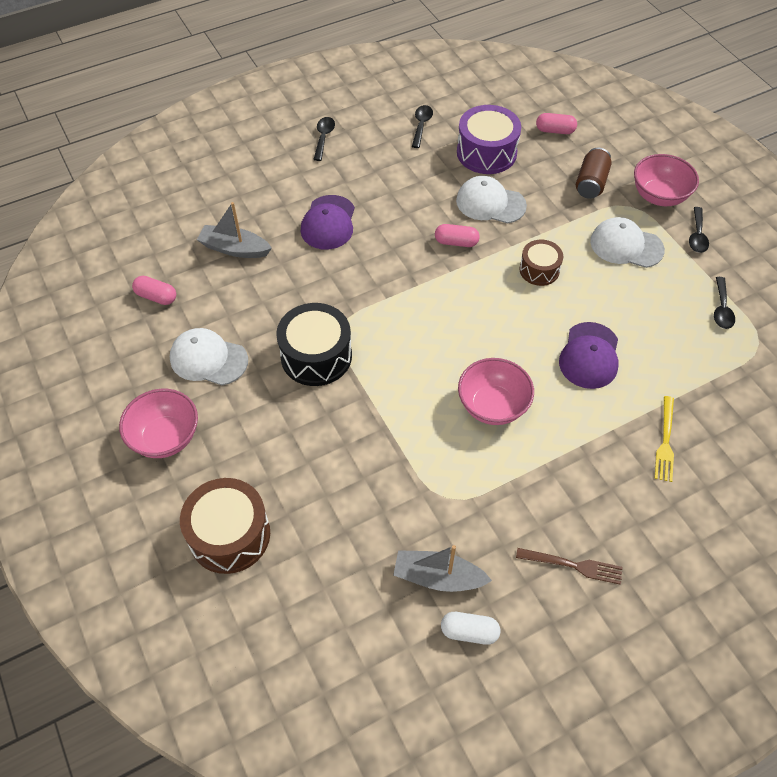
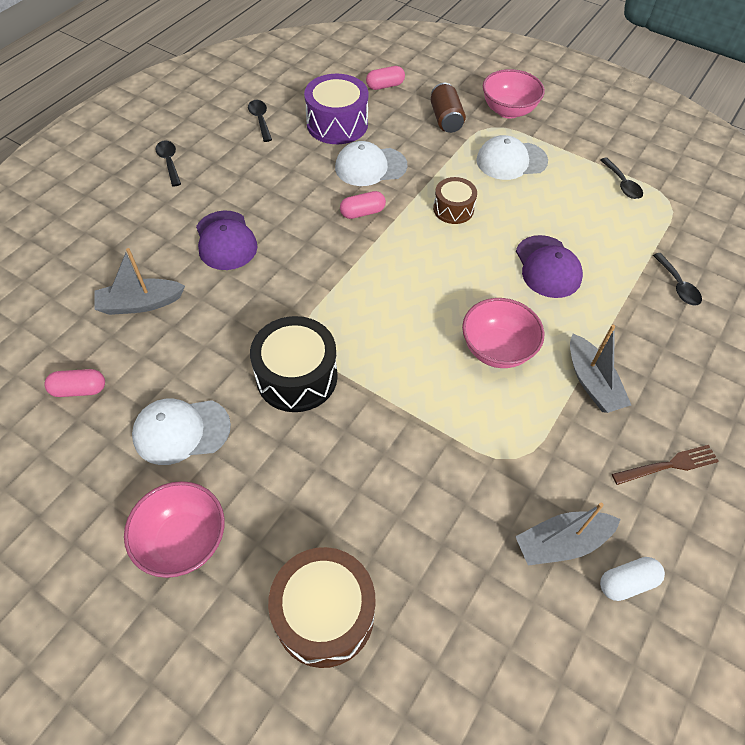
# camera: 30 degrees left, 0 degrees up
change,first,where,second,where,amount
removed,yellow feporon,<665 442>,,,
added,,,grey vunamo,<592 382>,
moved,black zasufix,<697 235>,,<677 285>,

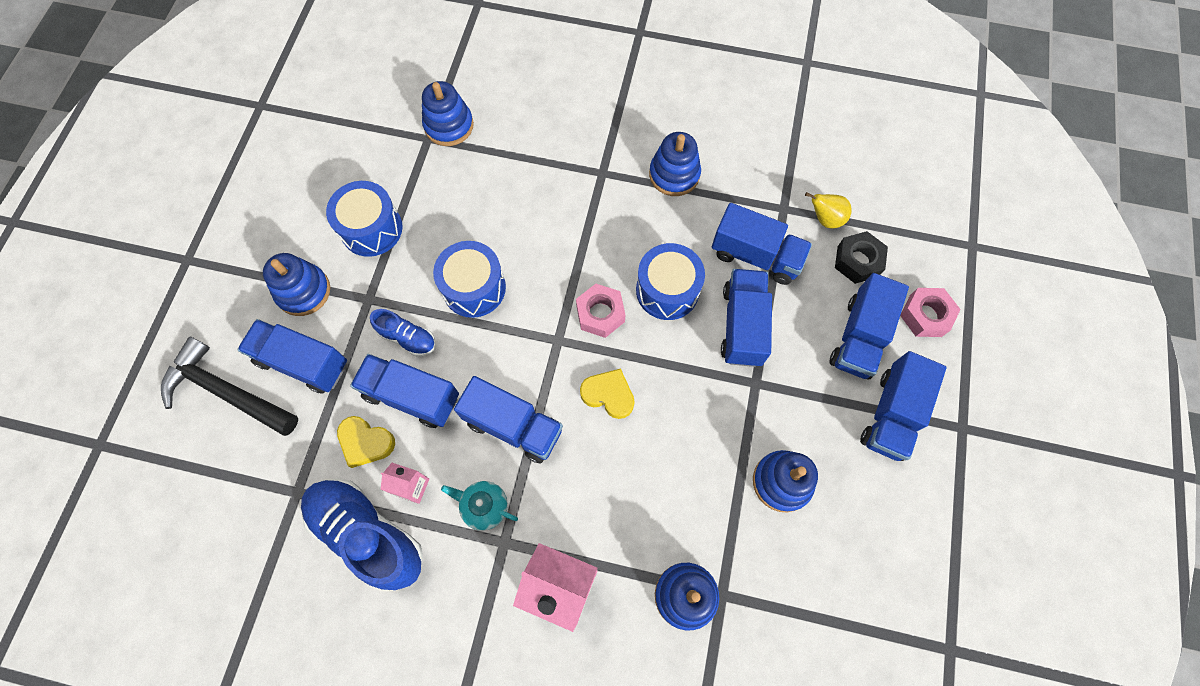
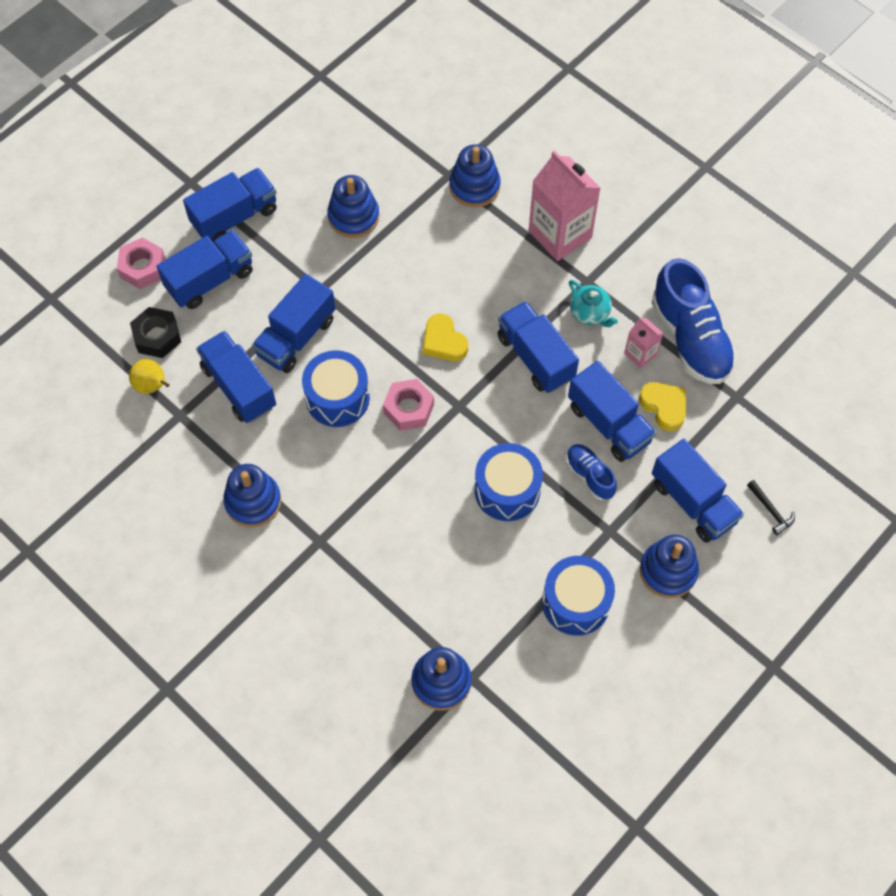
# camera: 150 degrees left, 5 degrees down
change,first,where,second,where,amount
resized,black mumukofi,<227 392>,,<770 510>,x0.42

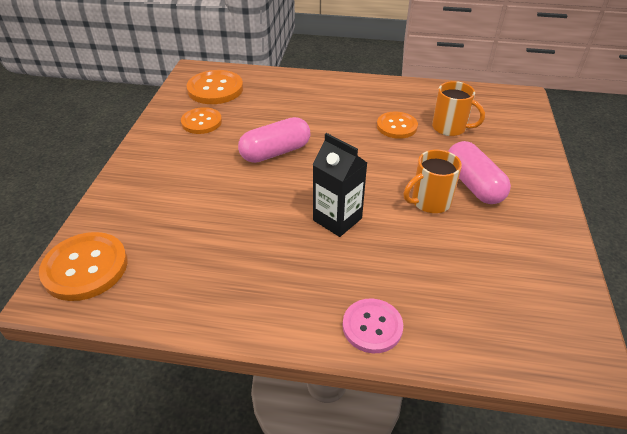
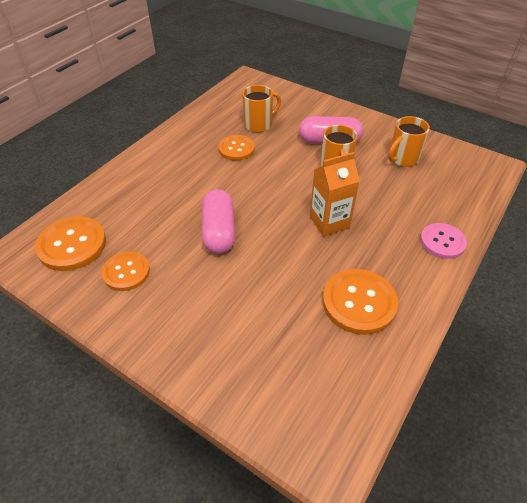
# camera: 65 degrees left, 5 degrees up
change,first,where,second,where,amount
added,,,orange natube,<402 159>,
moved,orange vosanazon,<85 267>,,<359 302>,
recoloured,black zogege,<337 219>,orange zogege,<329 222>,

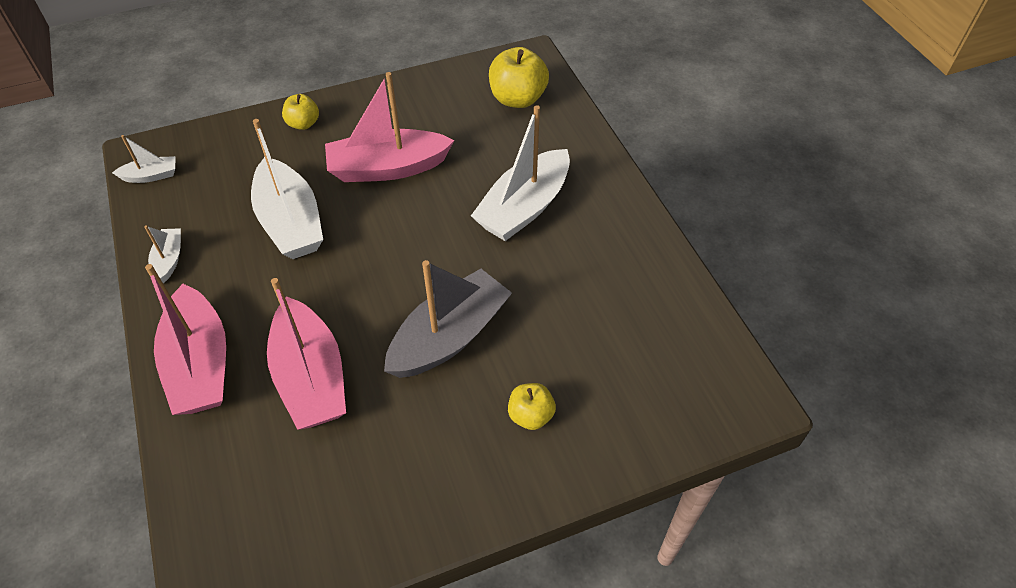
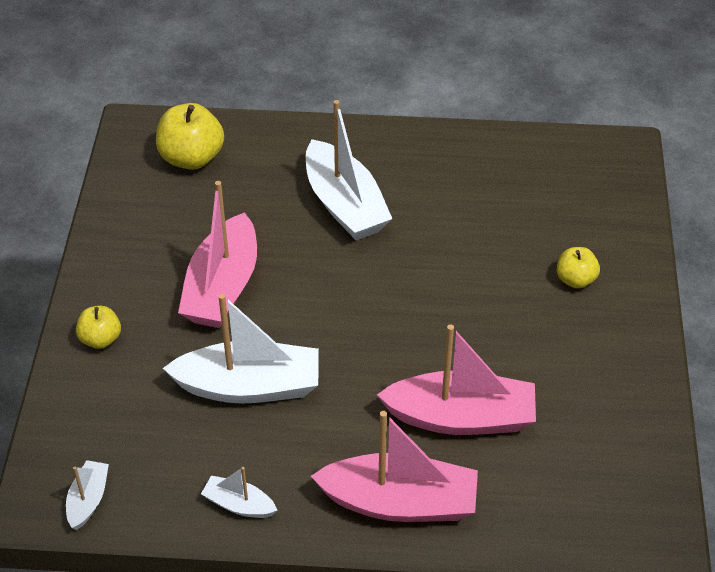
# camera: 65 degrees left, 5 degrees down
change,first,where,second,where,amount
removed,grey vunamo,<449 336>,,,

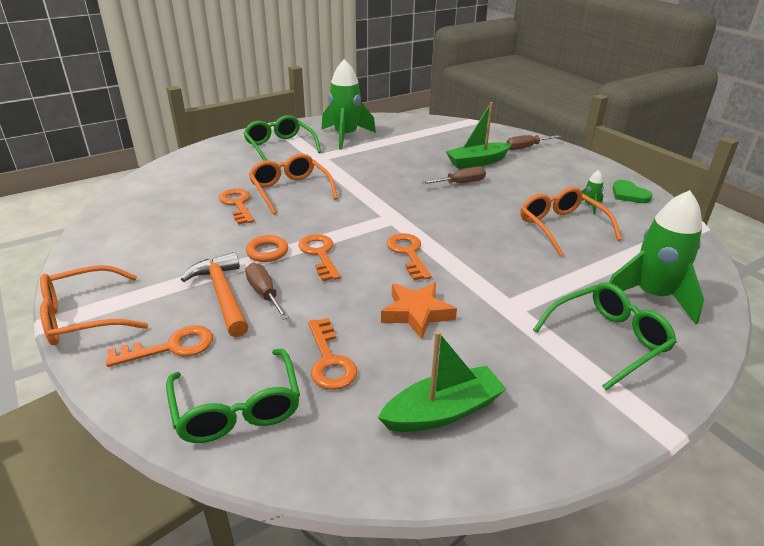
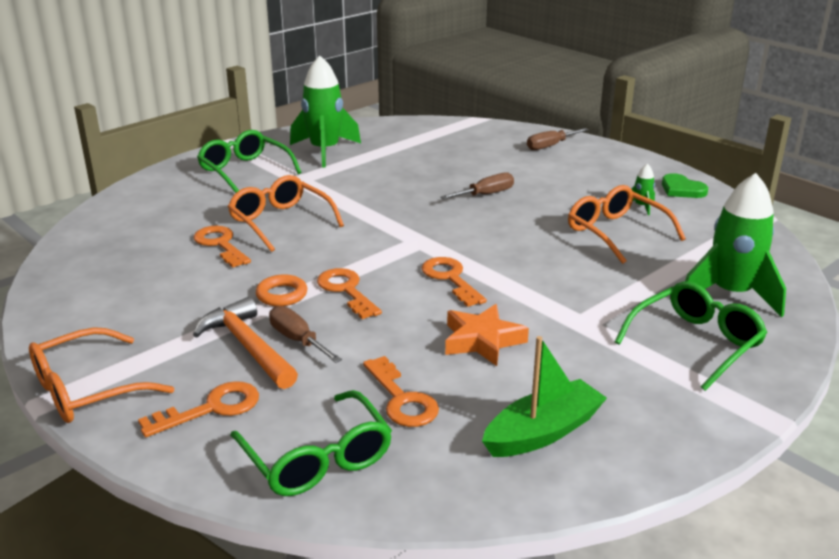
# camera: 10 degrees left, 5 degrees down
change,first,where,second,where,amount
removed,green vunamo,<477 162>,,,

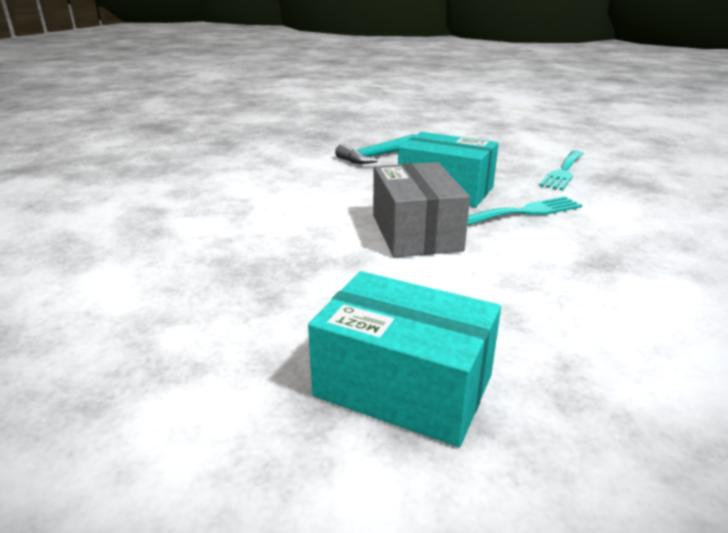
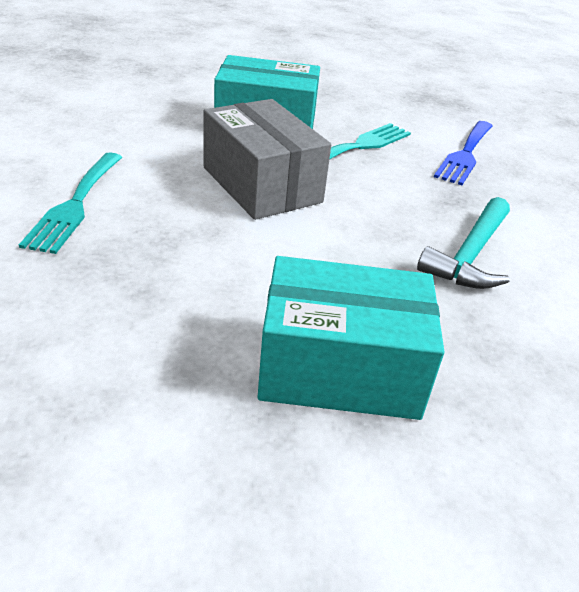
# camera: 25 degrees left, 10 degrees up
change,first,where,second,where,amount
added,,,blue feporon,<465 154>,
moved,turquoise mumukofi,<376 157>,,<470 255>,
moved,turquoise feporon,<563 172>,,<75 204>,

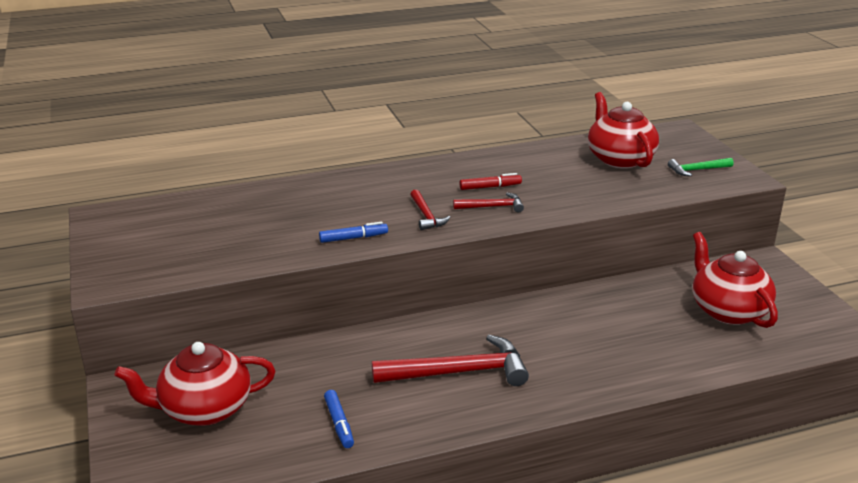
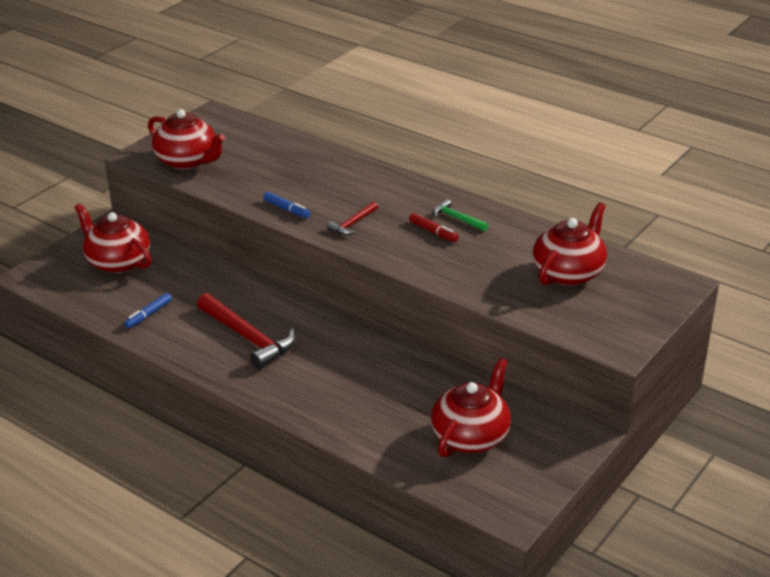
# camera: 55 degrees right, 5 degrees up
change,first,where,second,where,amount
removed,red mumukofi,<492 207>,,,
added,,,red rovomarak,<187 161>,
moved,green mumukofi,<697 170>,,<457 219>,

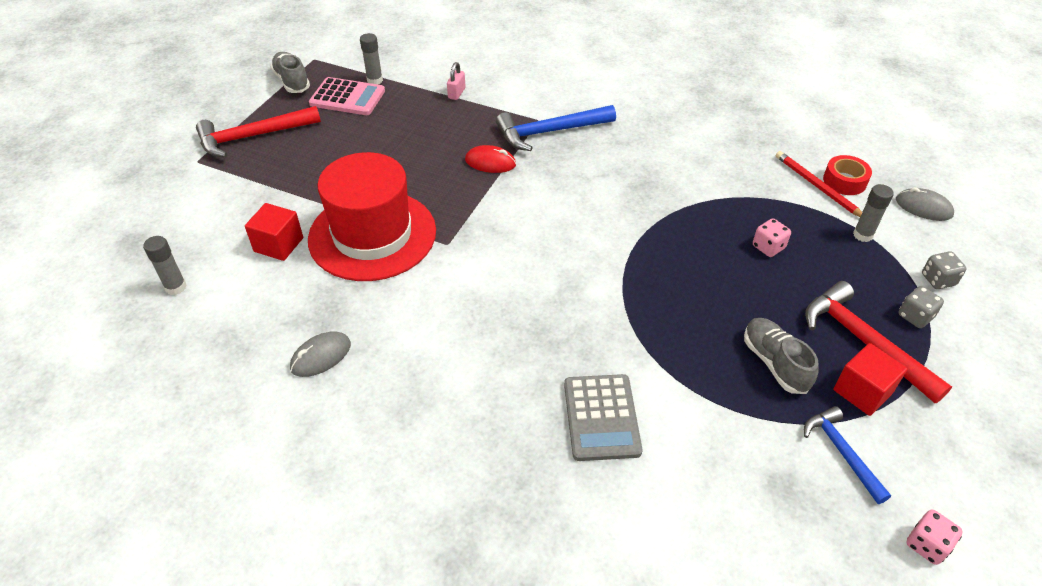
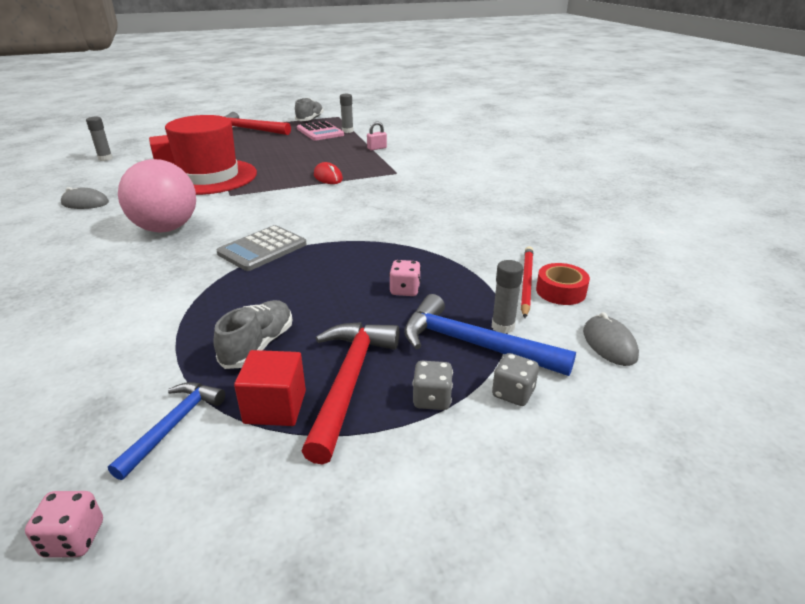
# camera: 45 degrees right, 15 degrees down
change,first,where,second,where,amount
added,,,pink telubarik,<166 228>,
moved,blue mumukofi,<549 132>,,<474 344>,
moved,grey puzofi,<601 417>,,<262 249>,

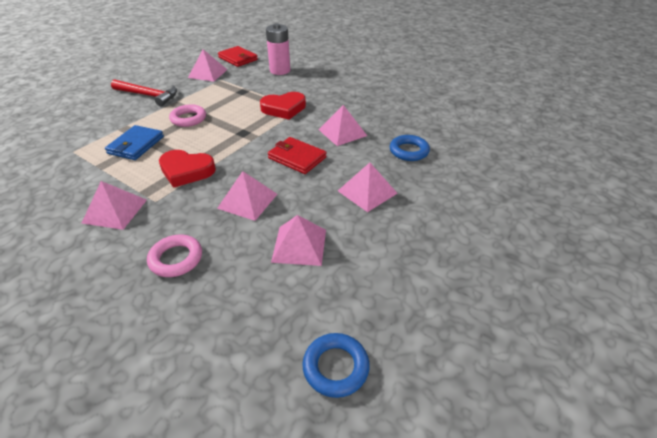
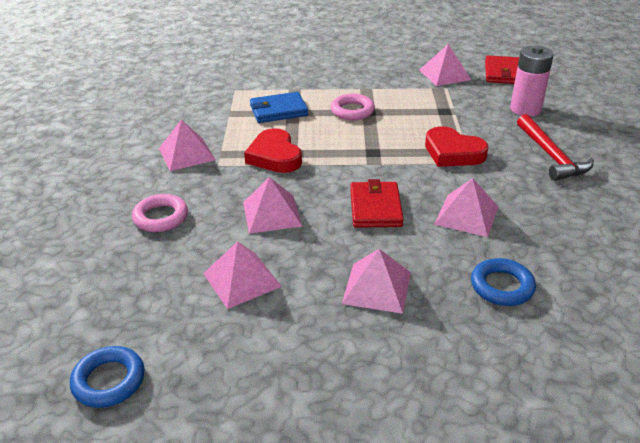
# camera: 55 degrees right, 5 degrees down
change,first,where,second,where,amount
moved,red mumukofi,<148 95>,,<551 156>,

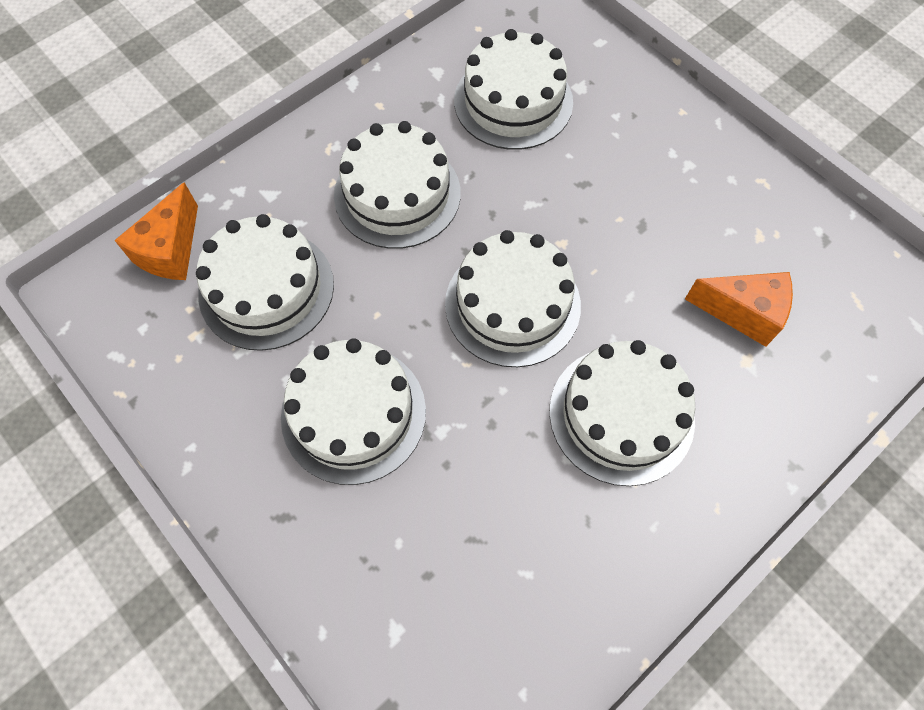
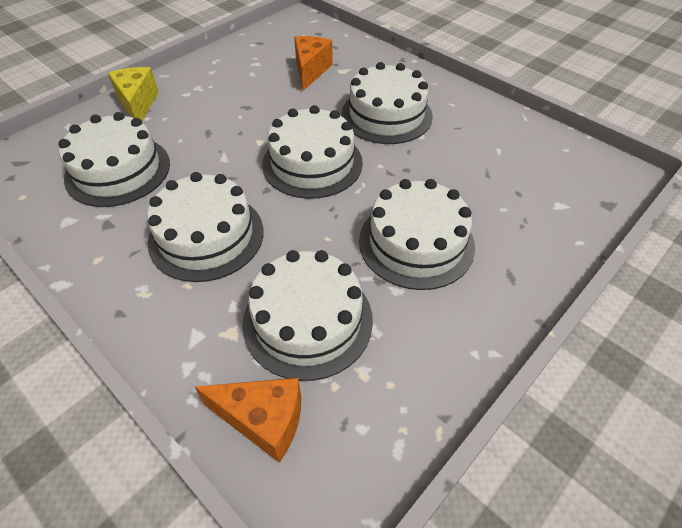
# camera: 95 degrees left, 15 degrees down
change,first,where,second,where,amount
added,,,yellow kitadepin,<138 104>,

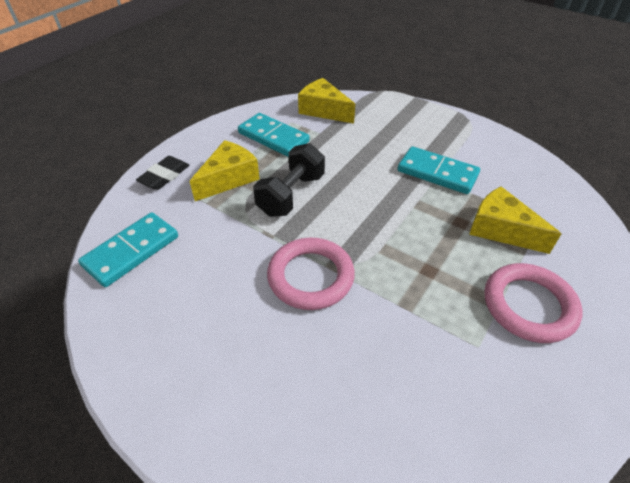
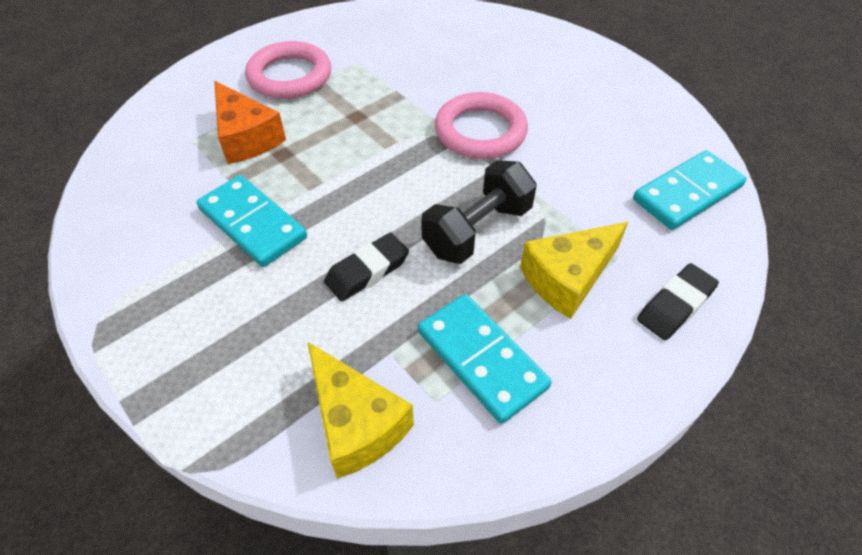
# camera: 165 degrees left, 5 degrees up
change,first,where,second,where,amount
added,,,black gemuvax,<367 271>,
recoloured,yellow kitadepin,<501 230>,orange kitadepin,<246 137>,

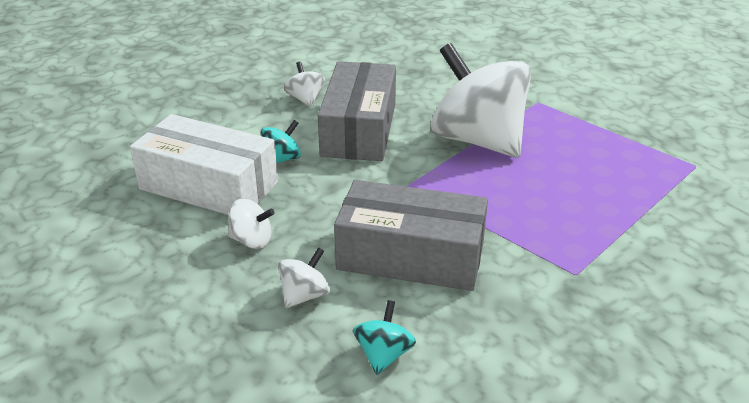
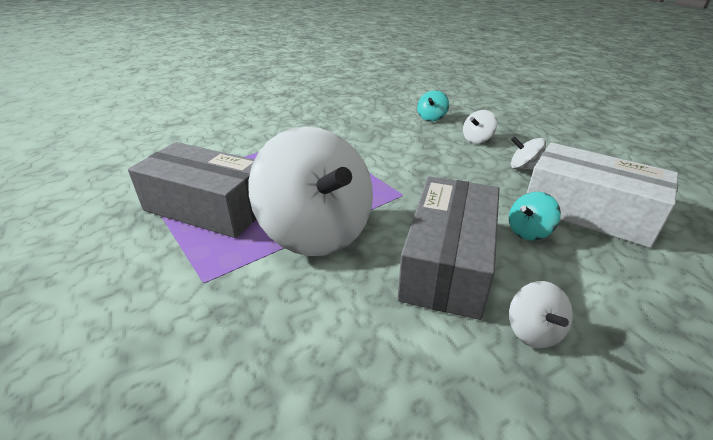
# camera: 170 degrees left, 0 degrees up
change,first,where,second,where,amount
moved,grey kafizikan,<410 256>,,<209 207>,

